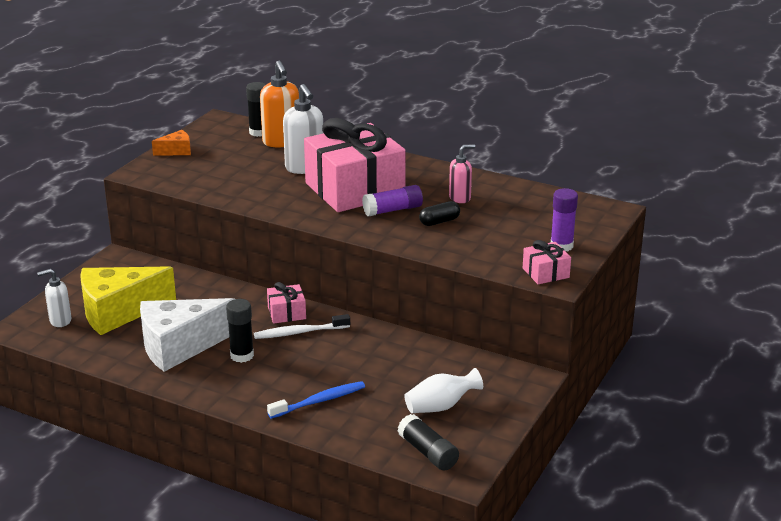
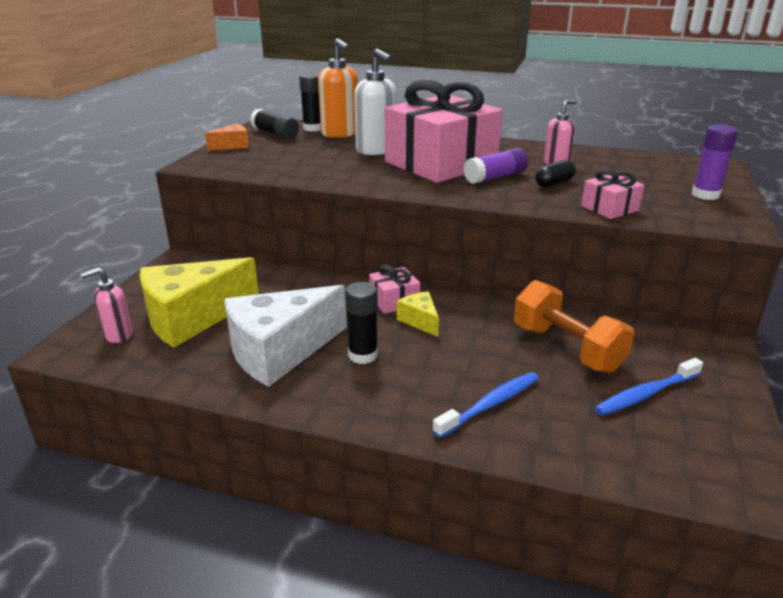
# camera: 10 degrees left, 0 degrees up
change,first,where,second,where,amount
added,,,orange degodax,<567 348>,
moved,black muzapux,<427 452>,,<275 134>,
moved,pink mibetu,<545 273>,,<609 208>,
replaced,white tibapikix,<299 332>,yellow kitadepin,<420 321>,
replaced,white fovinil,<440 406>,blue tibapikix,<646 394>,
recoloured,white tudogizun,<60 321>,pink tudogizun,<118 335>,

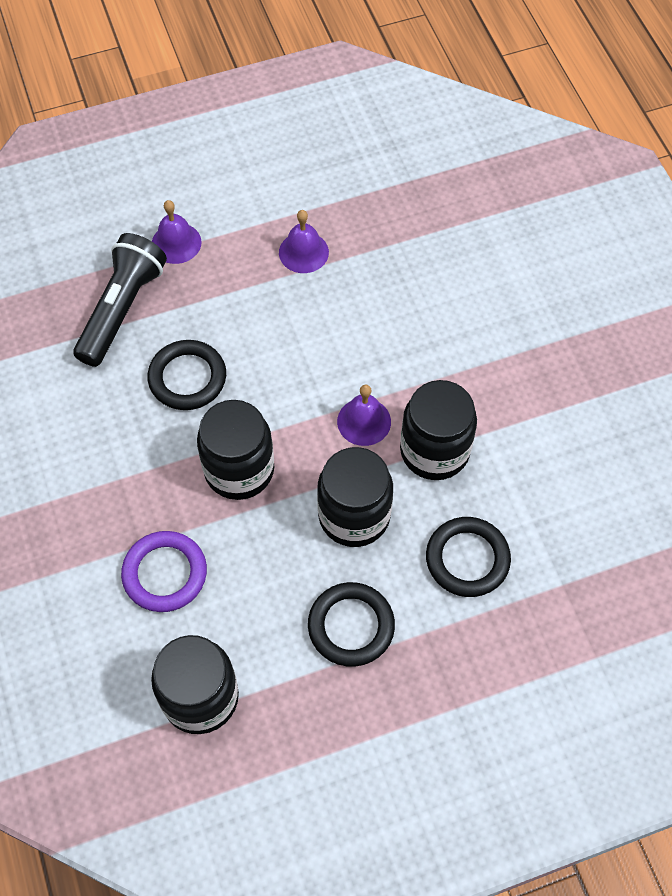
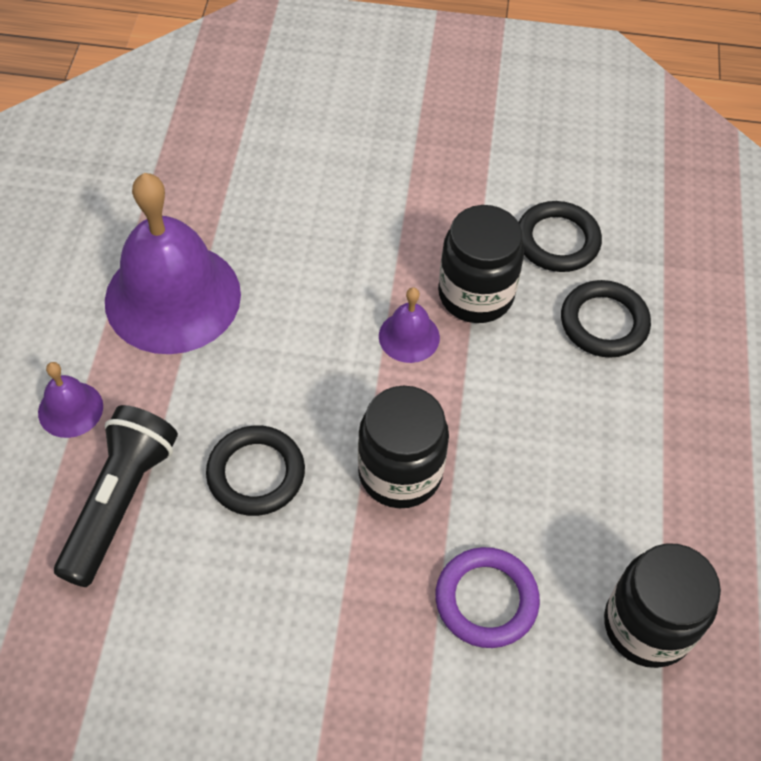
# camera: 65 degrees left, 5 degrees down
change,first,where,second,where,amount
removed,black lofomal,<354 516>,,,
moved,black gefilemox,<351 626>,,<557 241>,
turned,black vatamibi,<122 309>,,<120 502>,60 degrees clockwise
resized,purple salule,<303 252>,,<173 297>,x2.24

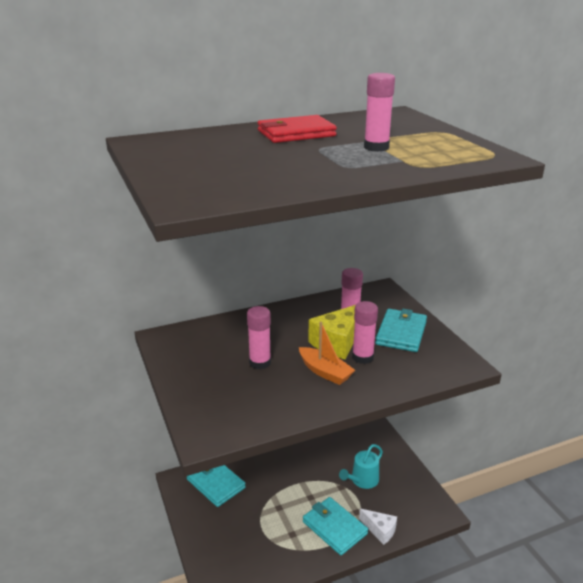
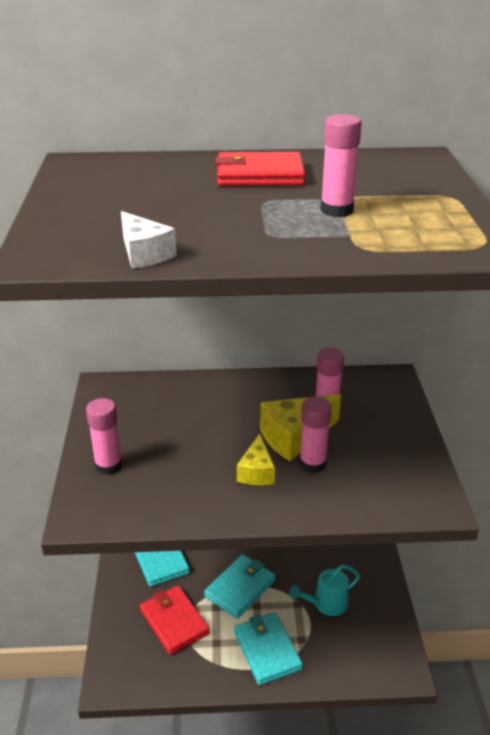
# camera: 20 degrees right, 5 degrees up
change,first,where,second,where,amount
added,,,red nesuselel,<174 621>,
moved,pink muzapux,<260 363>,,<108 465>,
moved,white kitadepin,<380 530>,,<144 254>,
moved,turquoise nesuselel,<401 333>,,<240 588>,
replaced,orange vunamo,<325 372>,yellow kitadepin,<256 472>,

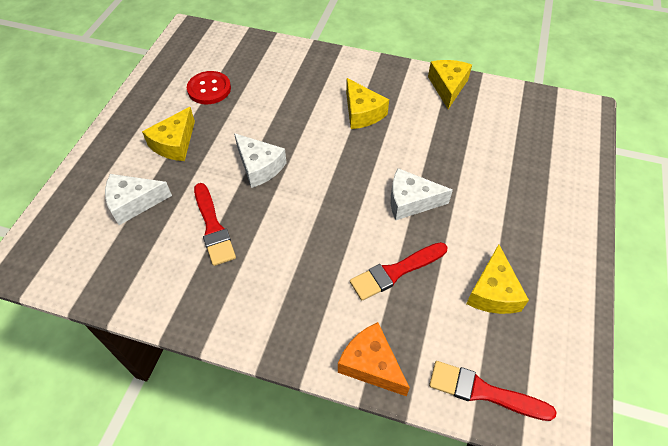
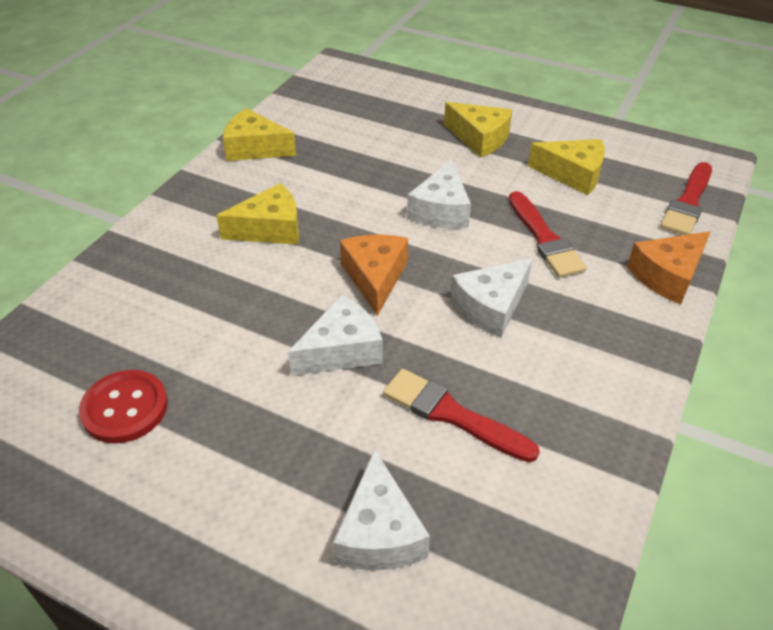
# camera: 80 degrees left, 10 degrees down
change,first,where,second,where,amount
added,,,orange kitadepin,<375 278>,
added,,,white kitadepin,<491 307>,
moved,yellow kitadepin,<174 143>,,<479 138>,
turned,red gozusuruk,<213 227>,,<452 415>,135 degrees counterclockwise

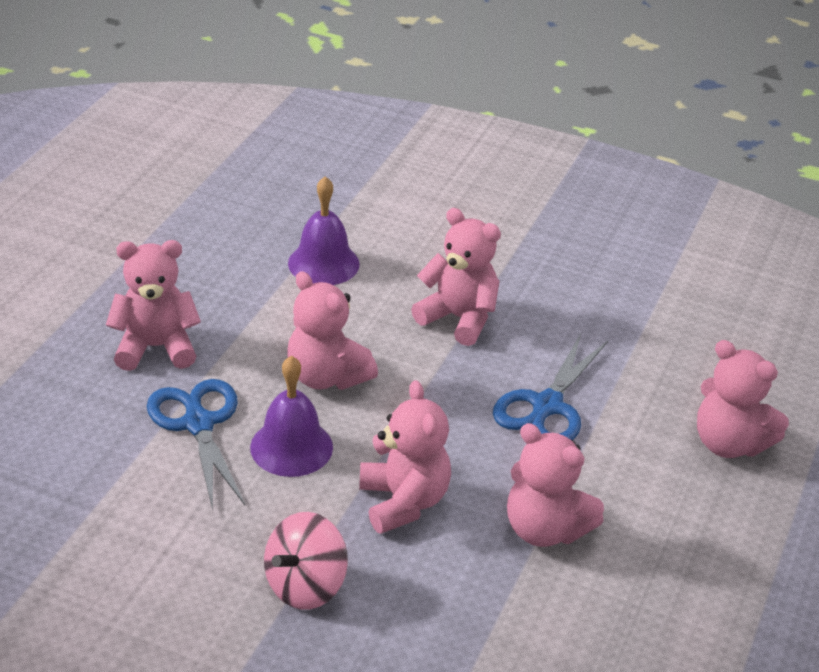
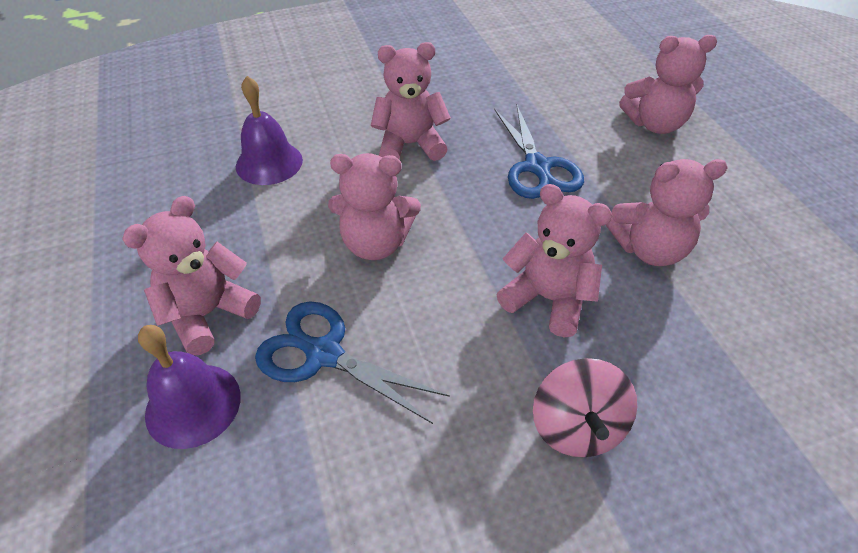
# camera: 40 degrees left, 10 degrees up
change,first,where,second,where,amount
moved,purple salule,<291 447>,,<193 404>,

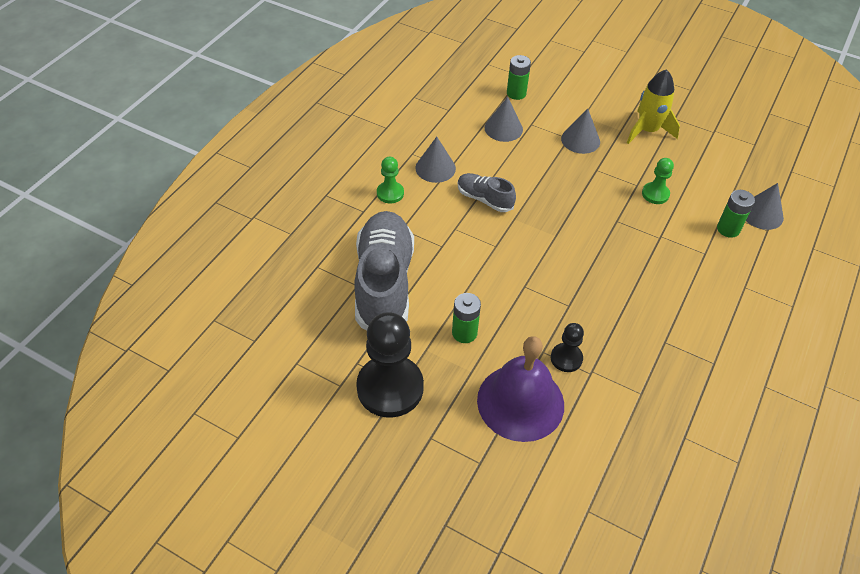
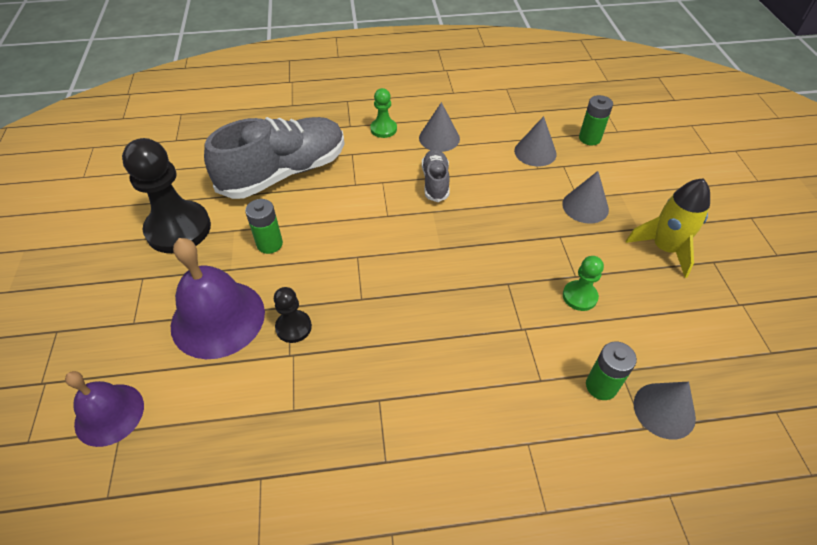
# camera: 55 degrees right, 0 degrees up
change,first,where,second,where,amount
added,,,purple salule,<109 414>,

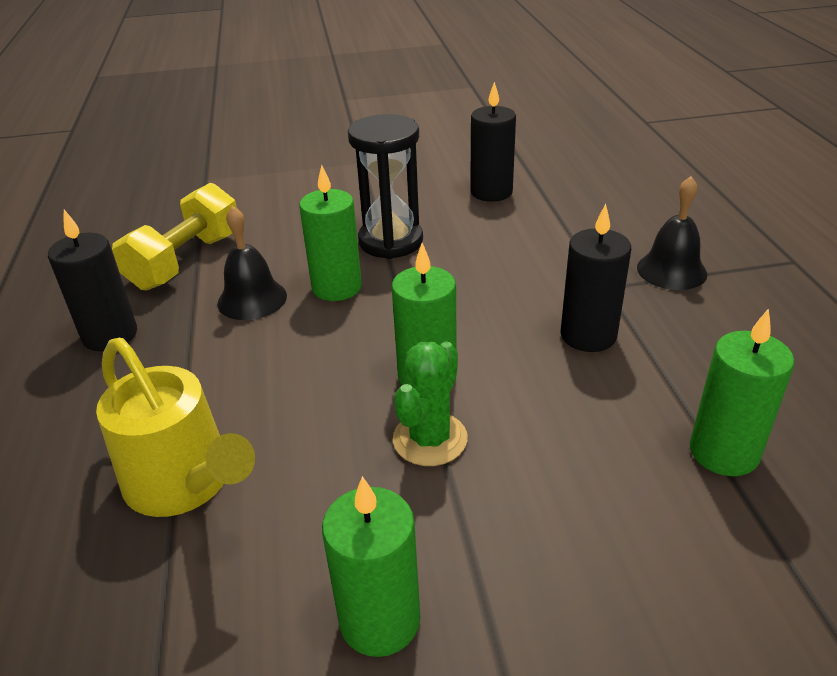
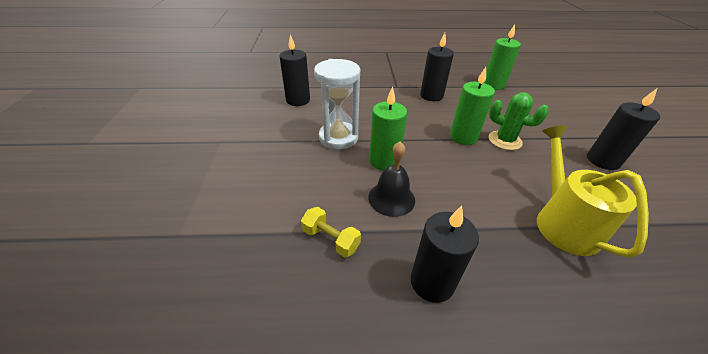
# camera: 85 degrees left, 5 degrees up
change,first,where,second,where,amount
removed,black salule,<671 270>,,,
recoloured,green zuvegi,<380 620>,black zuvegi,<602 160>,
recoloured,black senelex,<391 241>,white senelex,<338 138>,
turned,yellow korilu,<185 483>,,<562 222>,60 degrees counterclockwise
resized,yellow degodax,<186 261>,,<331 239>,x0.55

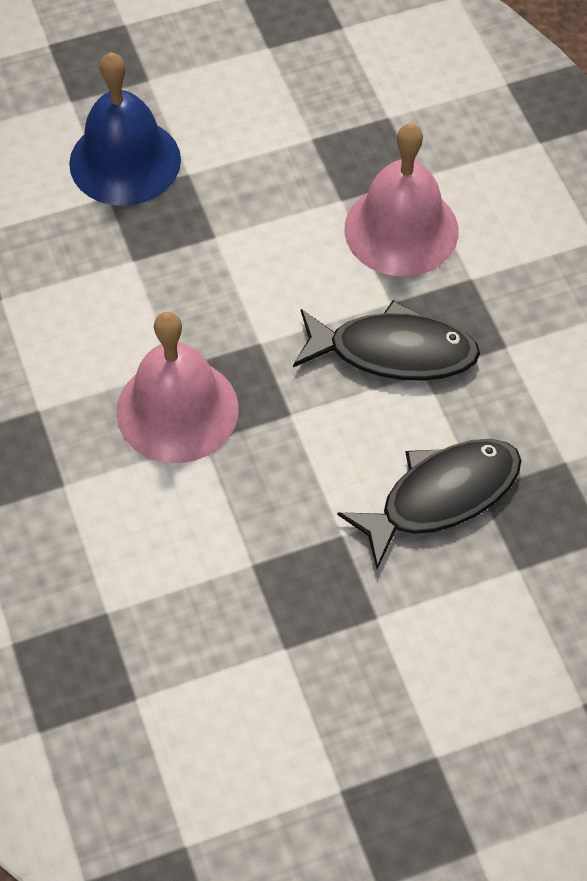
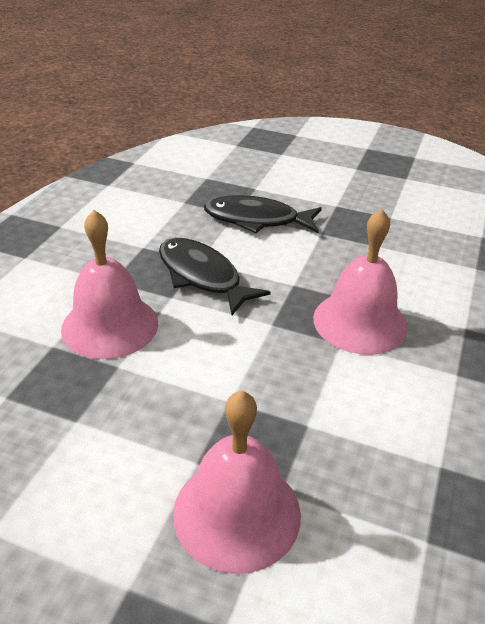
# camera: 140 degrees left, 20 degrees down
change,first,where,second,where,amount
recoloured,blue salule,<125 161>,pink salule,<237 513>,

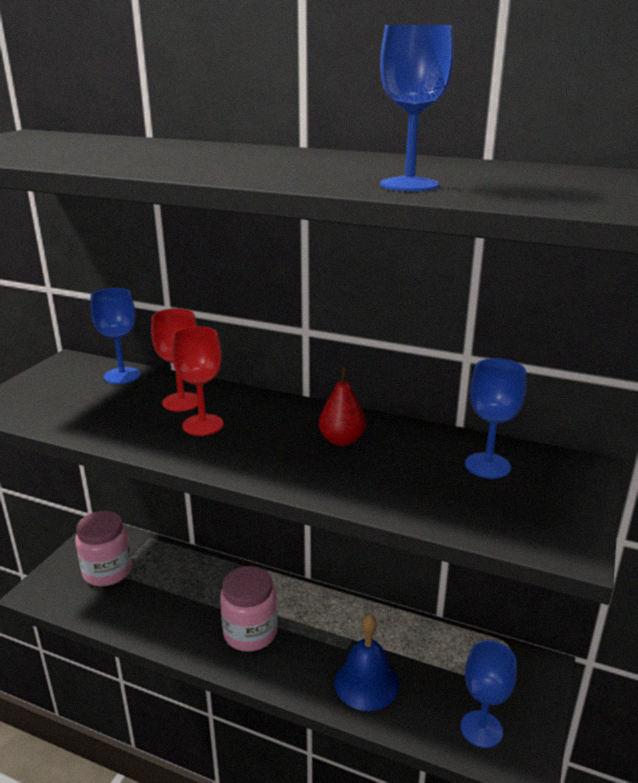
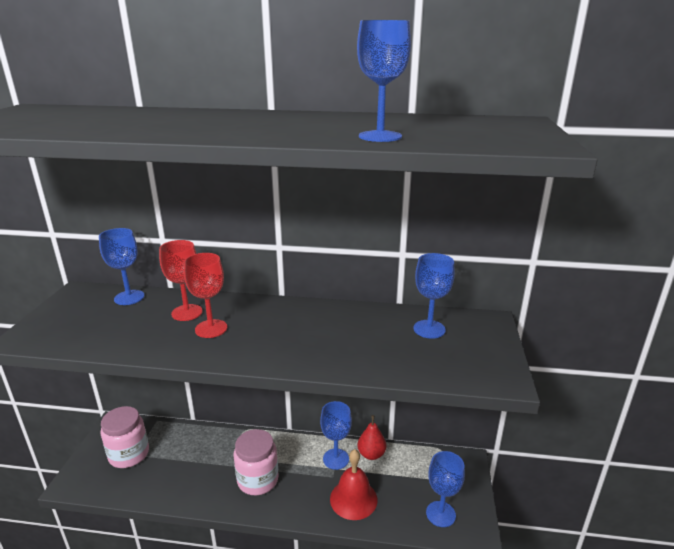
# camera: 15 degrees left, 0 degrees up
change,first,where,second,where,amount
added,,,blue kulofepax,<336 459>,
moved,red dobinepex,<342 440>,,<371 454>,
recoloured,blue salule,<366 683>,red salule,<353 499>,

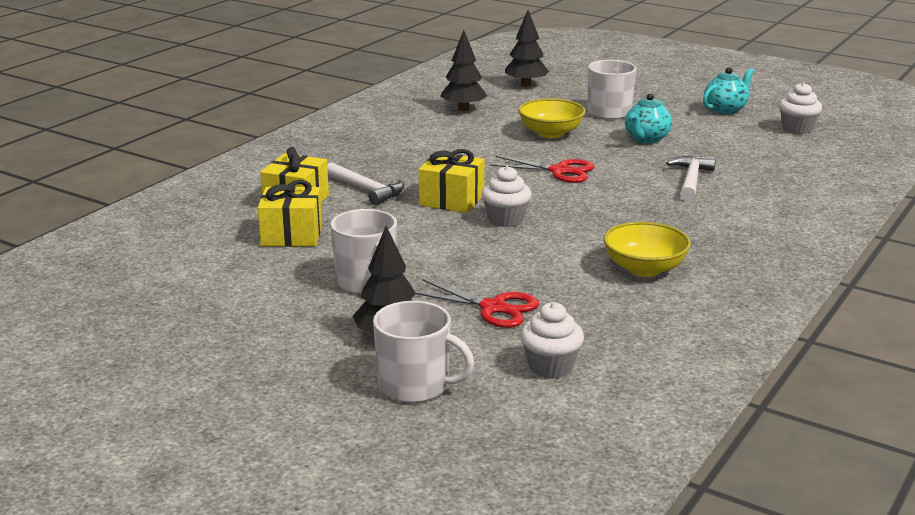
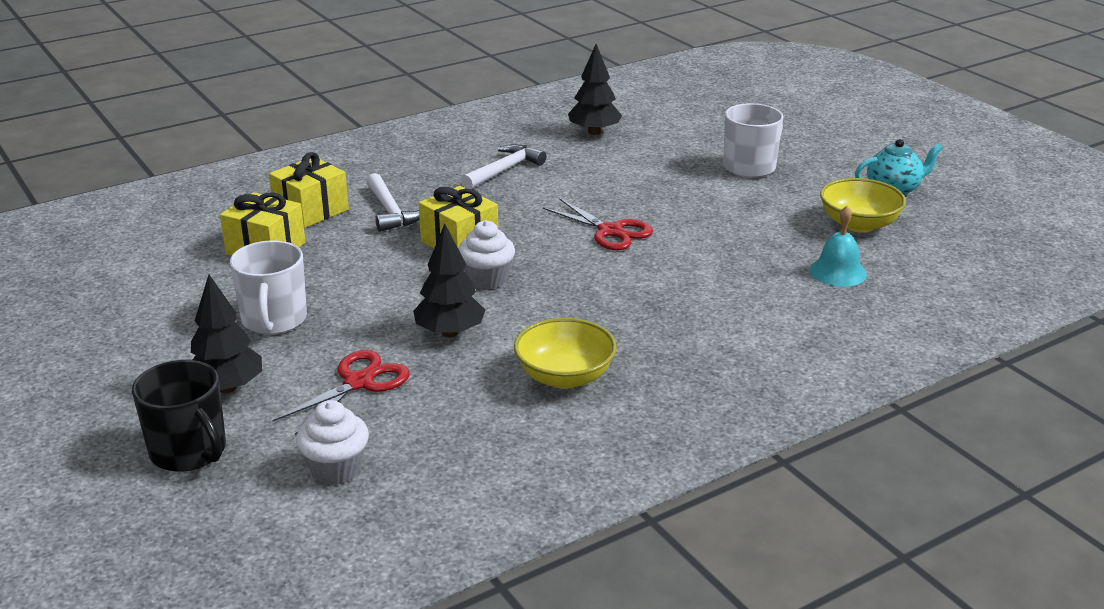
# camera: 25 degrees right, 5 degrees up
change,first,where,second,where,amount
removed,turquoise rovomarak,<646 139>,,,
removed,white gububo,<797 129>,,,
added,,,turquoise salule,<838 272>,
moved,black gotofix,<526 85>,,<450 332>,
moved,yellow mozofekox,<550 133>,,<859 224>,
moved,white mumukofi,<691 180>,,<504 170>,
recoloured,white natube,<415 386>,black natube,<189 451>,
turned,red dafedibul,<493 308>,,<359 382>,105 degrees counterclockwise

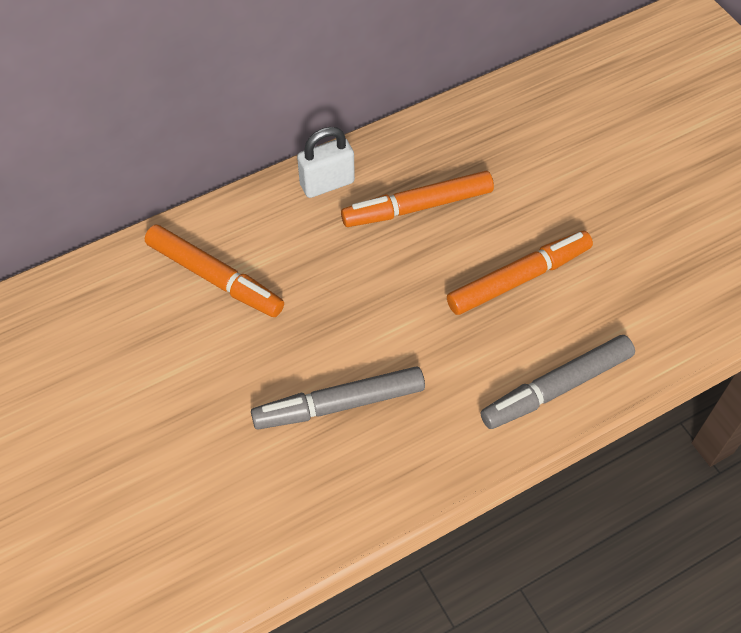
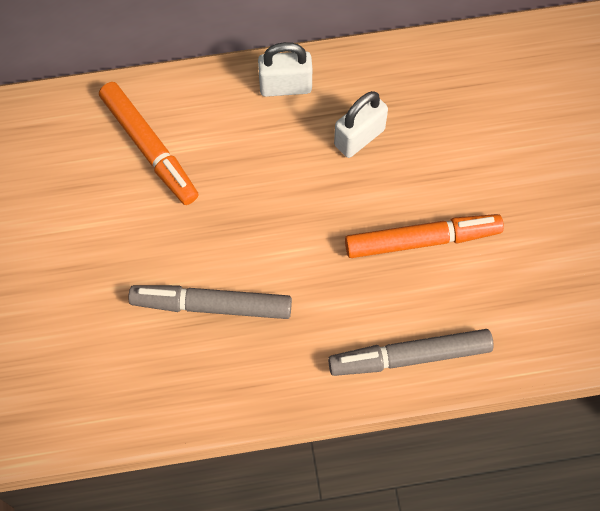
# camera: 20 degrees right, 10 degrees up
change,first,where,second,where,amount
replaced,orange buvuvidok,<417 207>,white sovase,<359 137>,

